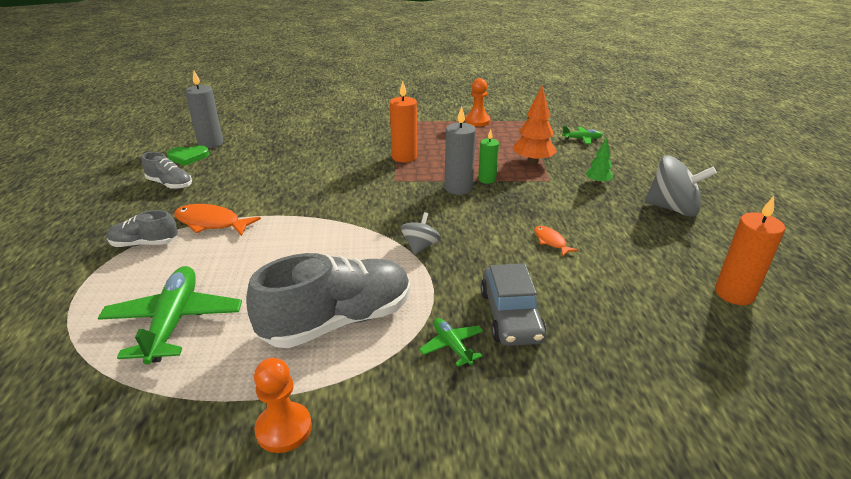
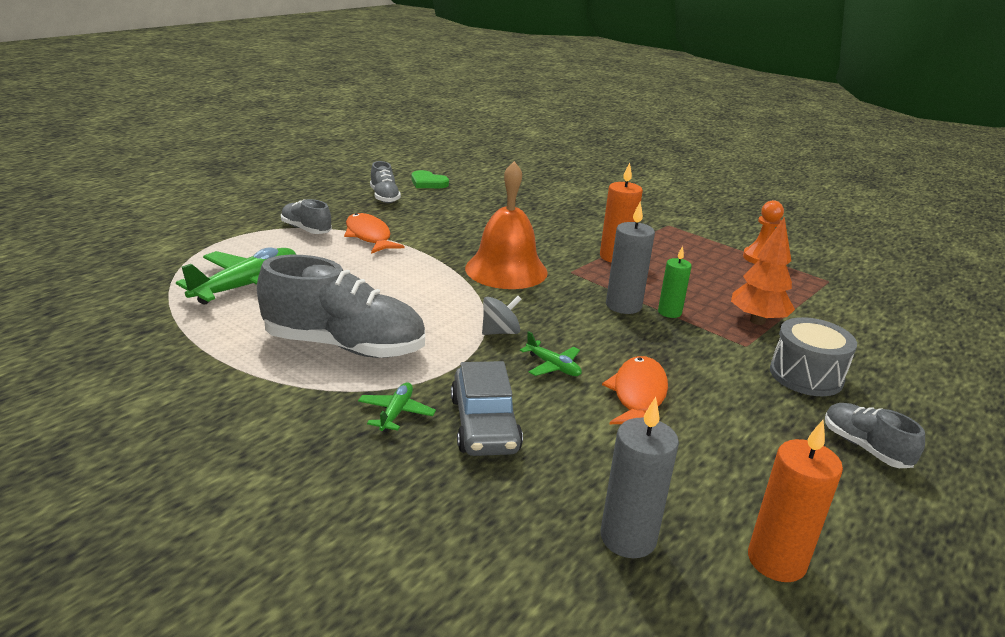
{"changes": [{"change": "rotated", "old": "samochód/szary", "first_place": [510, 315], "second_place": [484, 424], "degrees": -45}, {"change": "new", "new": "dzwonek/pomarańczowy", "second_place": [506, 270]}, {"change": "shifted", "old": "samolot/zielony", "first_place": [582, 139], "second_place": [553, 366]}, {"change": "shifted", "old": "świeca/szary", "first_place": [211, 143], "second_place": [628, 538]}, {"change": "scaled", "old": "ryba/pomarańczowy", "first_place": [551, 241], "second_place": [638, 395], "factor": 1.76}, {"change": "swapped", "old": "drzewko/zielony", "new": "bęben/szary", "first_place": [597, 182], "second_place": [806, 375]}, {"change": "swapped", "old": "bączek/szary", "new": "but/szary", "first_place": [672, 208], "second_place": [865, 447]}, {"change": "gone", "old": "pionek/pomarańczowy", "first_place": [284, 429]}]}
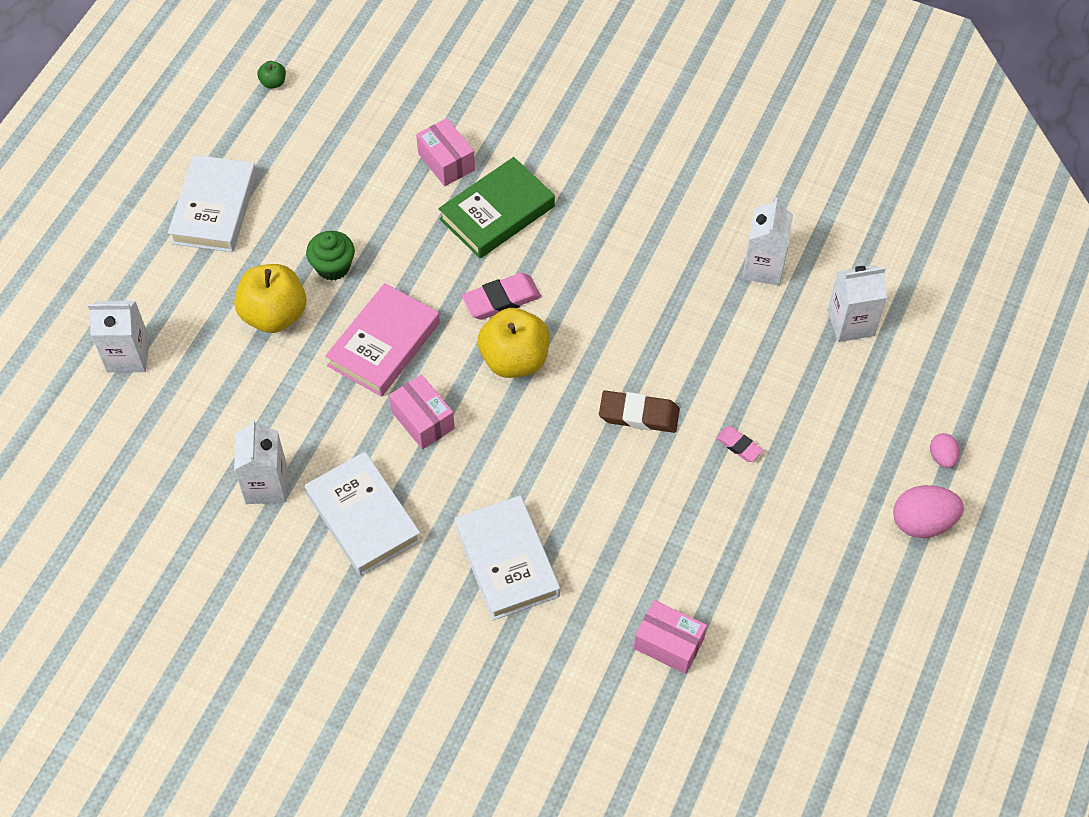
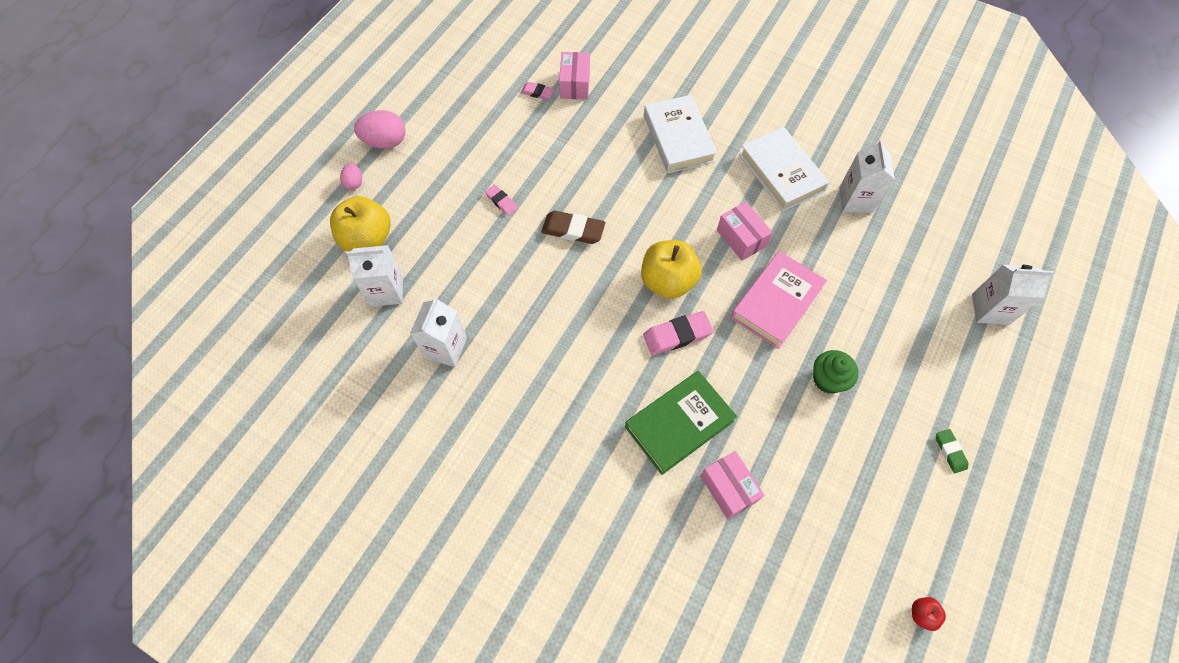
{"changes": [{"change": "shifted", "old": "jabłko/żółty", "first_place": [274, 314], "second_place": [367, 239]}, {"change": "new", "new": "gumka do mazania/różowy", "second_place": [537, 92]}, {"change": "rotated", "old": "pudełko/różowy", "first_place": [668, 644], "second_place": [575, 84], "degrees": 60}, {"change": "repainted", "old": "jabłko/zielony", "new": "jabłko/czerwony", "first_place": [273, 82], "second_place": [922, 614]}, {"change": "swapped", "old": "książka/biały", "new": "gumka do mazania/zielony", "first_place": [214, 208], "second_place": [950, 451]}]}
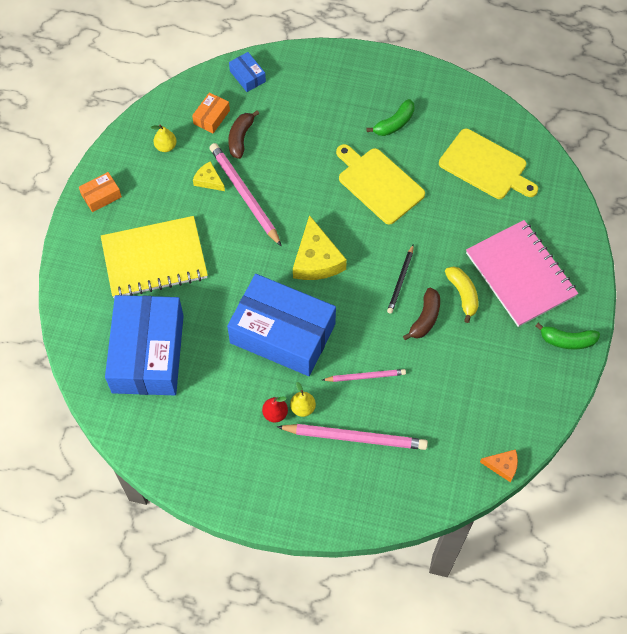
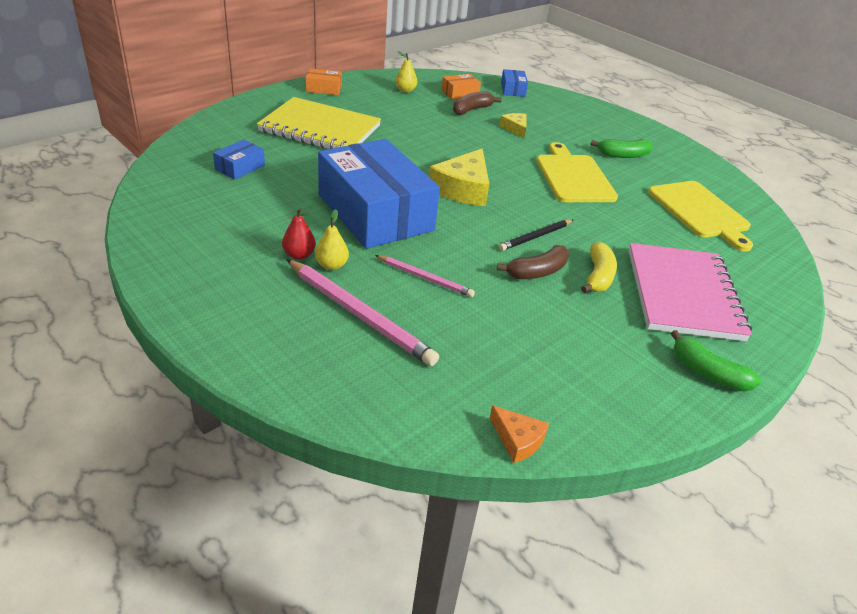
{"changes": [{"change": "scaled", "old": "pudełko/niebieski", "first_place": [148, 353], "second_place": [240, 167], "factor": 0.4}, {"change": "shifted", "old": "ser/żółty", "first_place": [208, 180], "second_place": [515, 129]}, {"change": "gone", "old": "ołówek/różowy", "first_place": [244, 195]}]}
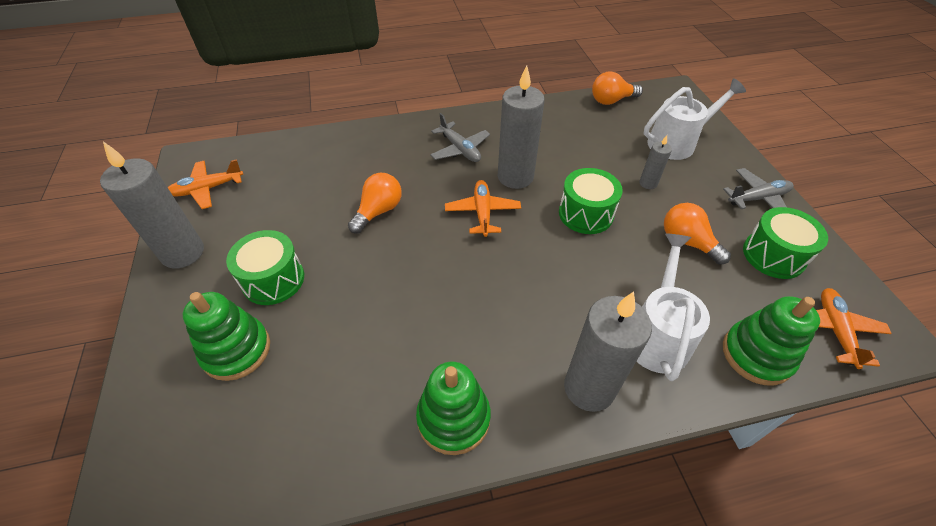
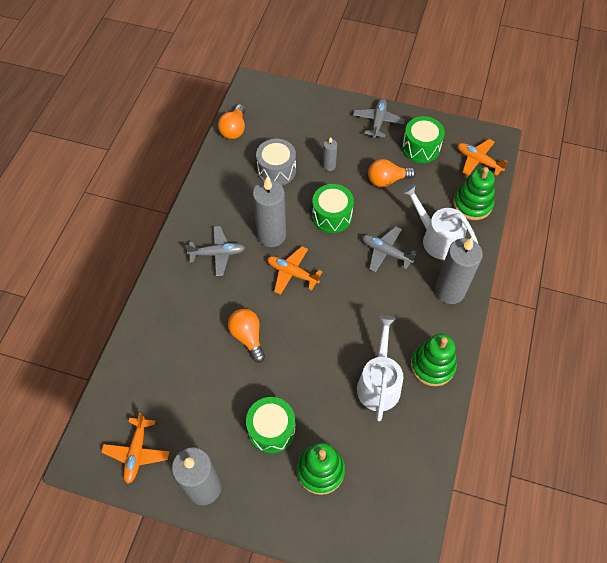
{"changes": [{"change": "new", "new": "bęben/szary", "second_place": [276, 170]}, {"change": "shifted", "old": "konewka/biały", "first_place": [677, 143], "second_place": [379, 382]}, {"change": "new", "new": "samolot/szary", "second_place": [386, 252]}]}
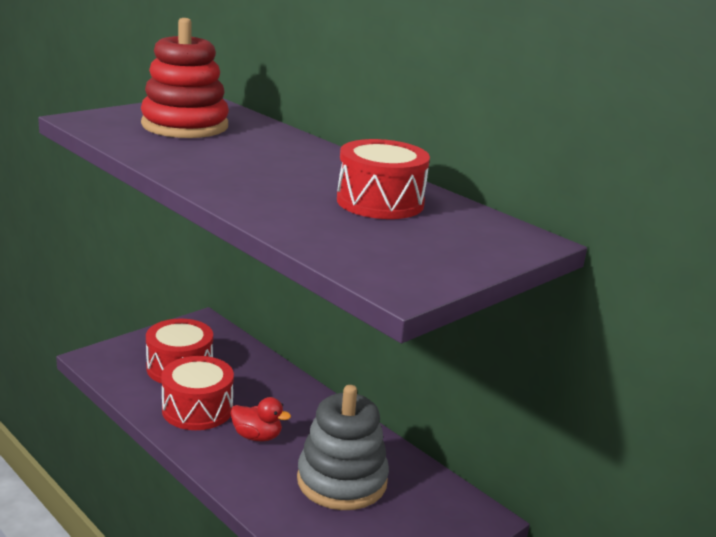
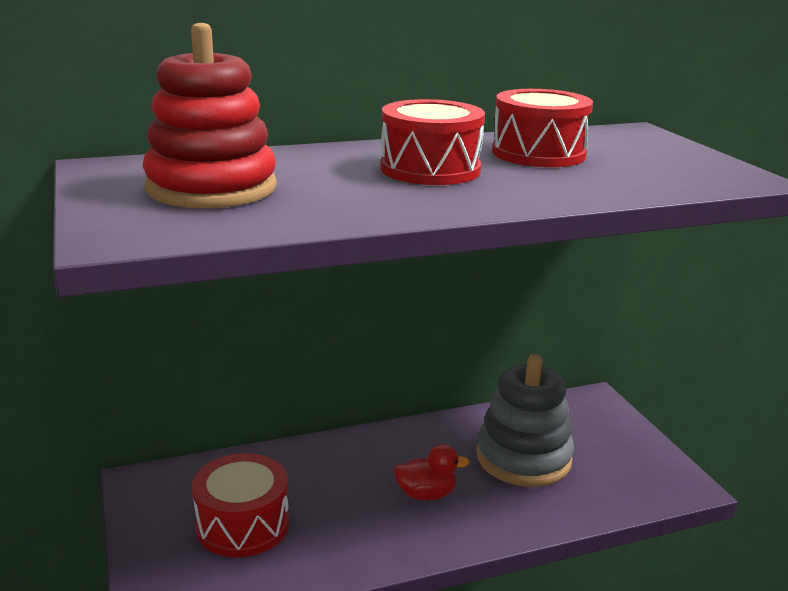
{"changes": [{"change": "shifted", "old": "bęben/czerwony", "first_place": [197, 409], "second_place": [430, 169]}, {"change": "rotated", "old": "kaczka/czerwony", "first_place": [257, 436], "second_place": [426, 494], "degrees": 45}]}
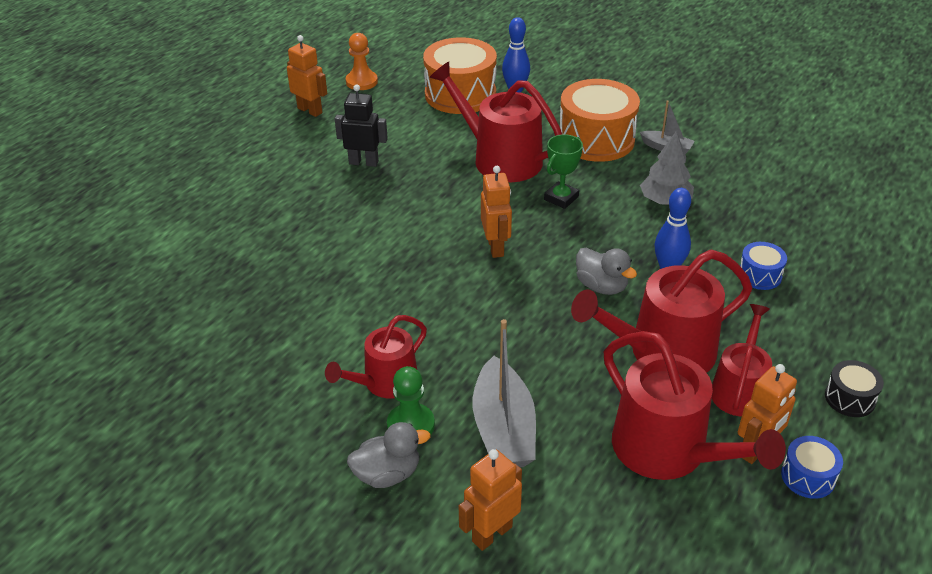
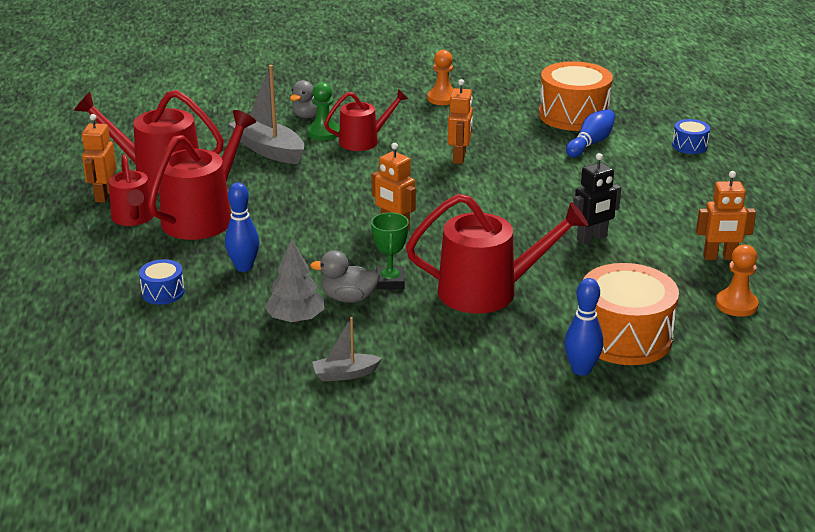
{"changes": [{"change": "shifted", "old": "kaczka/szary", "first_place": [601, 286], "second_place": [348, 298]}, {"change": "rotated", "old": "konewka/czerwony", "first_place": [385, 382], "second_place": [363, 141], "degrees": 60}, {"change": "new", "new": "pionek/pomarańczowy", "second_place": [442, 98]}, {"change": "shifted", "old": "robot/pomarańczowy", "first_place": [491, 534], "second_place": [459, 157]}, {"change": "shifted", "old": "bęben/pomarańczowy", "first_place": [596, 139], "second_place": [573, 115]}, {"change": "new", "new": "kręgiel/niebieski", "second_place": [590, 143]}, {"change": "shifted", "old": "bęben/niebieski", "first_place": [808, 476], "second_place": [689, 146]}, {"change": "gone", "old": "bęben/czarny", "first_place": [849, 398]}]}
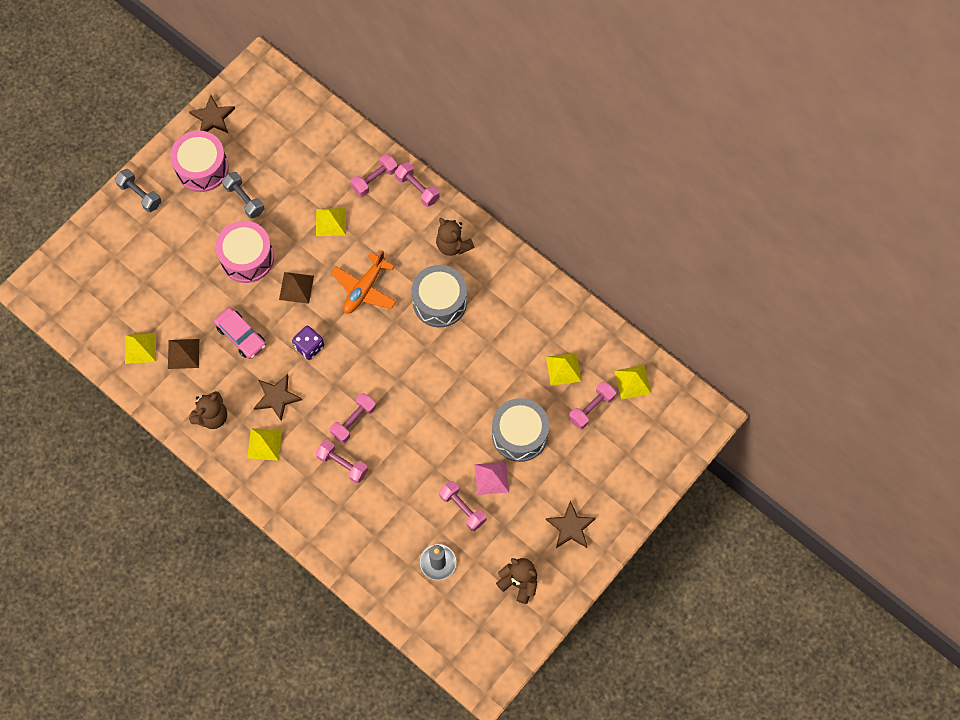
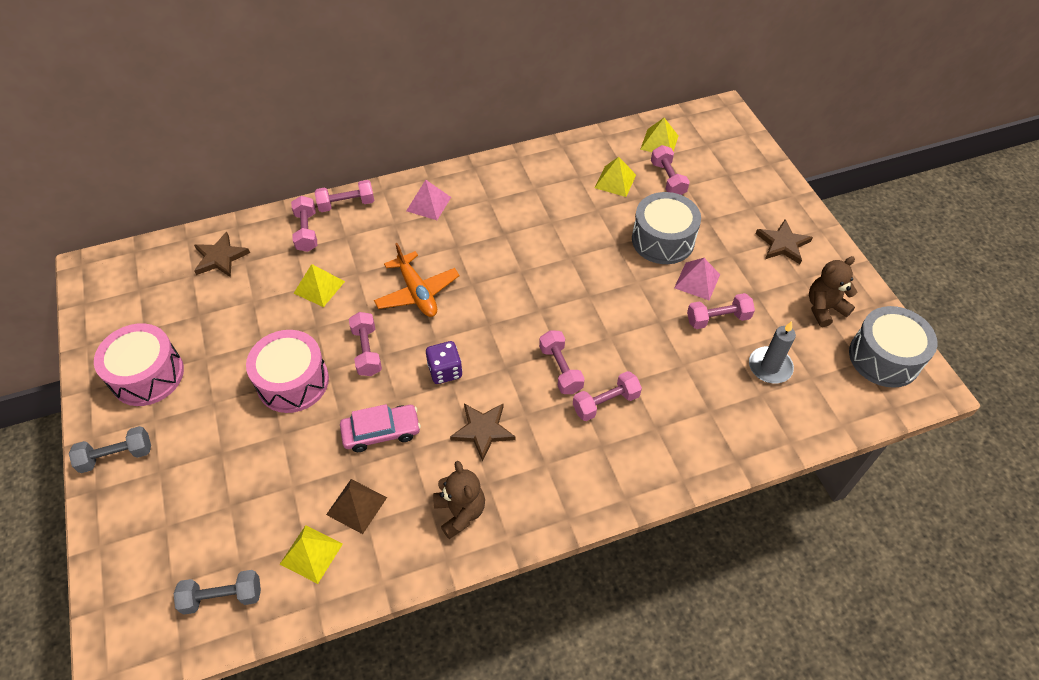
{"changes": [{"change": "shifted", "old": "hantel/szary", "first_place": [244, 199], "second_place": [223, 597]}, {"change": "shifted", "old": "gwiazda/brązowy", "first_place": [213, 117], "second_place": [220, 257]}, {"change": "swapped", "old": "piramida/brązowy", "new": "hantel/różowy", "first_place": [296, 287], "second_place": [367, 351]}, {"change": "swapped", "old": "miś/brązowy", "new": "piramida/różowy", "first_place": [453, 245], "second_place": [428, 204]}, {"change": "shifted", "old": "bęben/szary", "first_place": [439, 302], "second_place": [884, 357]}, {"change": "gone", "old": "piramida/żółty", "first_place": [264, 444]}]}
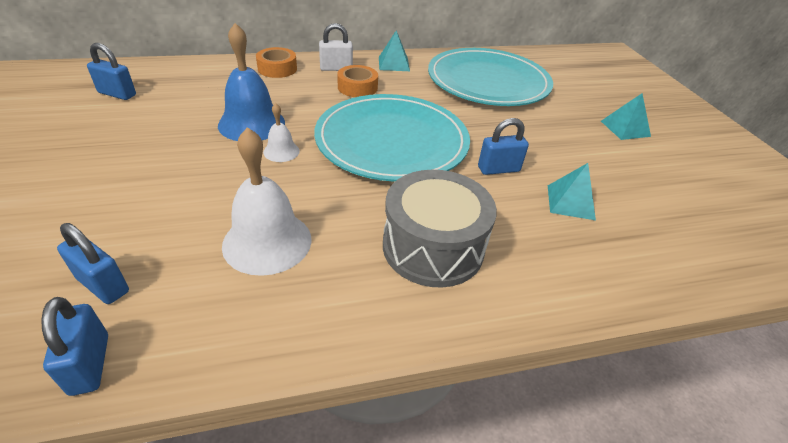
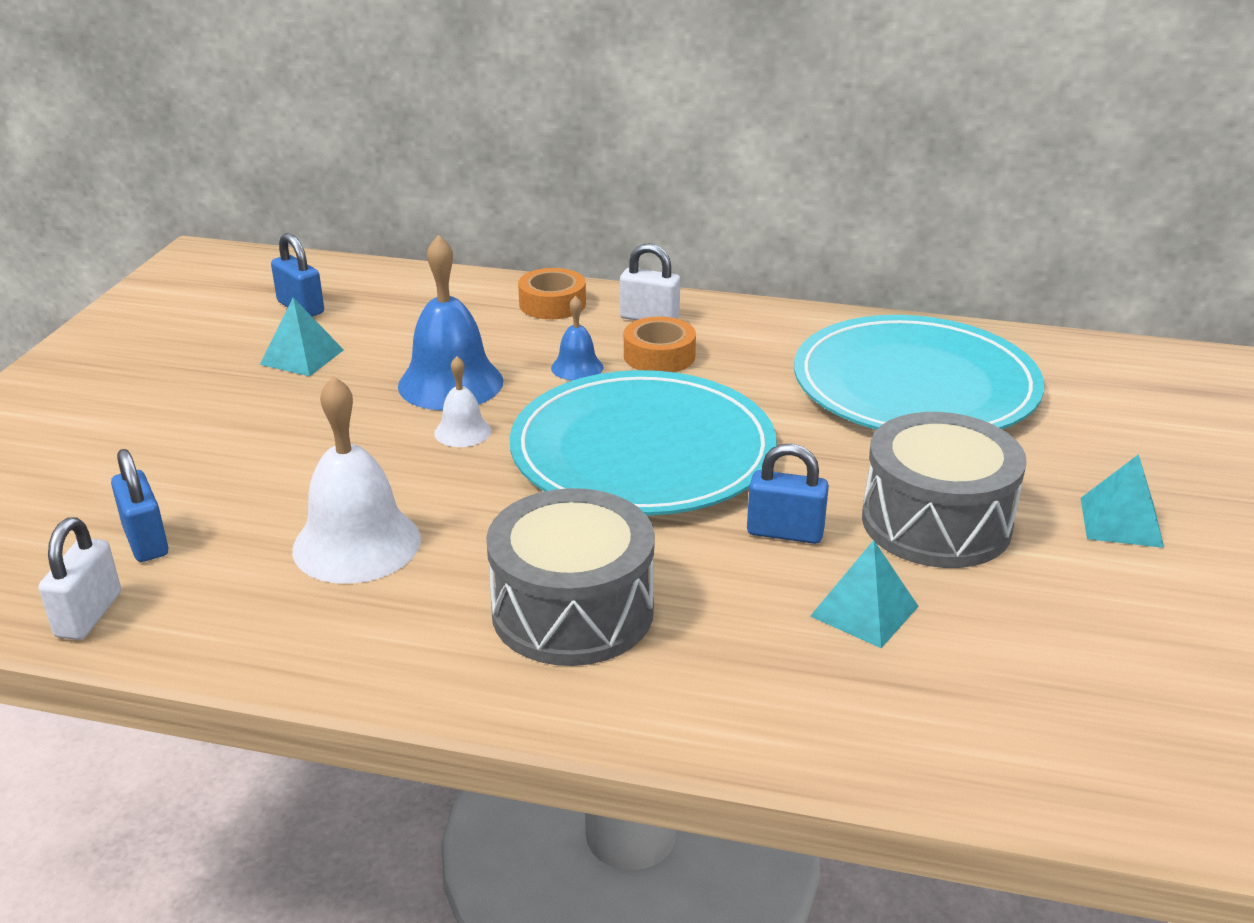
{"changes": [{"change": "repainted", "old": "kłódka/niebieski", "new": "kłódka/biały", "first_place": [90, 364], "second_place": [89, 615]}, {"change": "shifted", "old": "piramida/turkusowy", "first_place": [393, 64], "second_place": [302, 357]}, {"change": "new", "new": "dzwonek/niebieski", "second_place": [577, 367]}, {"change": "new", "new": "bęben/szary", "second_place": [936, 522]}]}
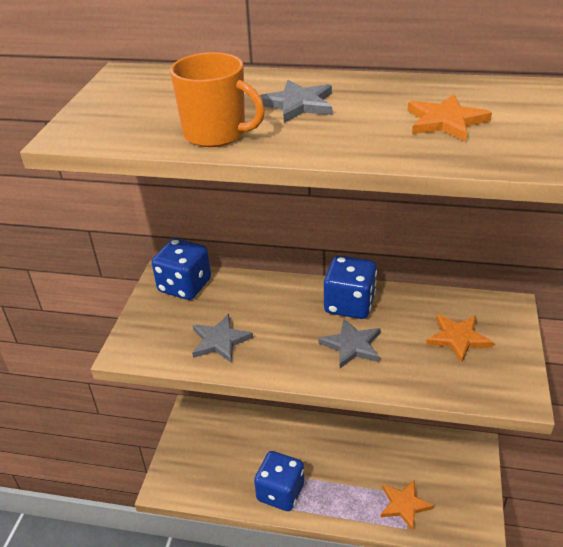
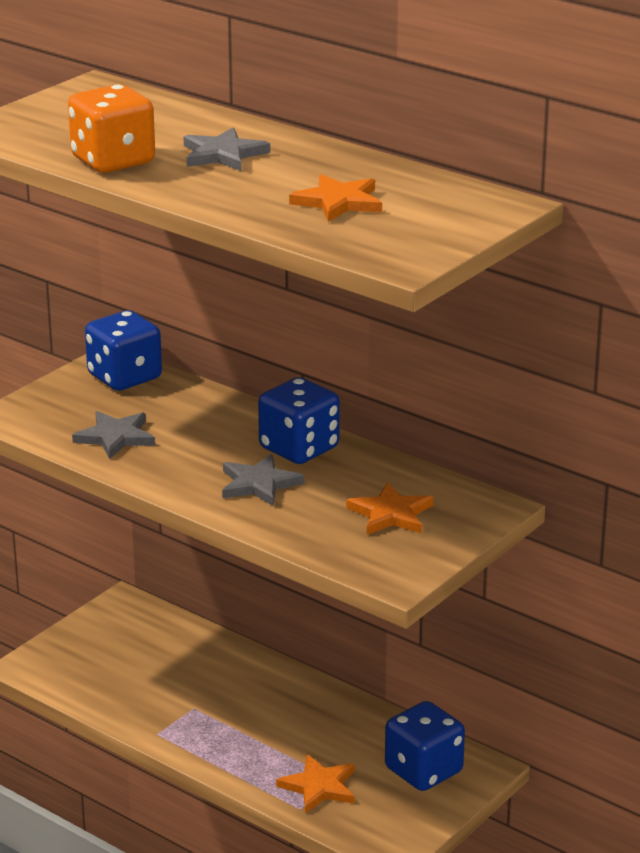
{"changes": [{"change": "swapped", "old": "kubek/pomarańczowy", "new": "kostka do gry/pomarańczowy", "first_place": [216, 134], "second_place": [113, 161]}, {"change": "shifted", "old": "kostka do gry/niebieski", "first_place": [280, 492], "second_place": [423, 771]}]}
